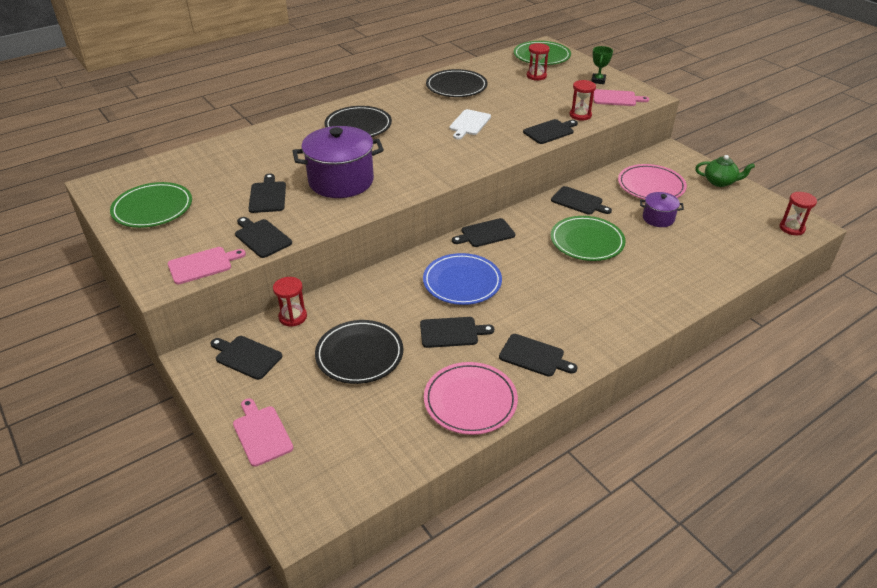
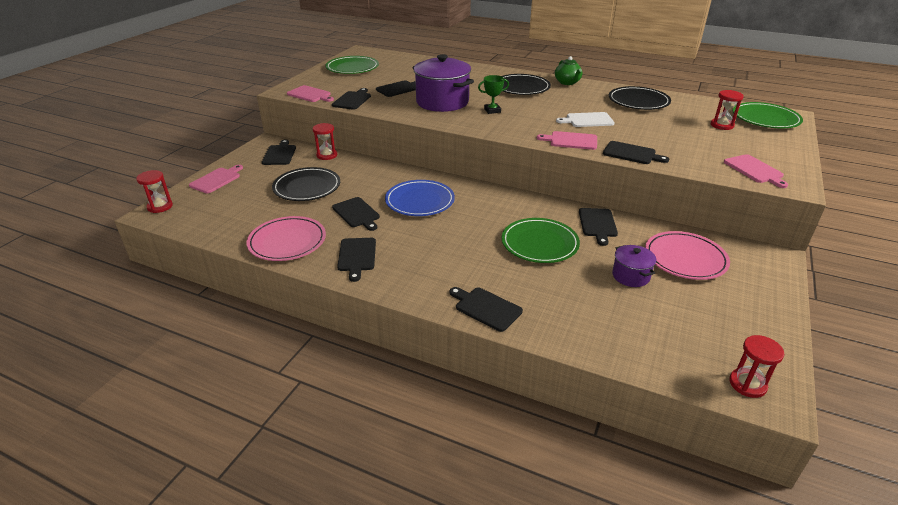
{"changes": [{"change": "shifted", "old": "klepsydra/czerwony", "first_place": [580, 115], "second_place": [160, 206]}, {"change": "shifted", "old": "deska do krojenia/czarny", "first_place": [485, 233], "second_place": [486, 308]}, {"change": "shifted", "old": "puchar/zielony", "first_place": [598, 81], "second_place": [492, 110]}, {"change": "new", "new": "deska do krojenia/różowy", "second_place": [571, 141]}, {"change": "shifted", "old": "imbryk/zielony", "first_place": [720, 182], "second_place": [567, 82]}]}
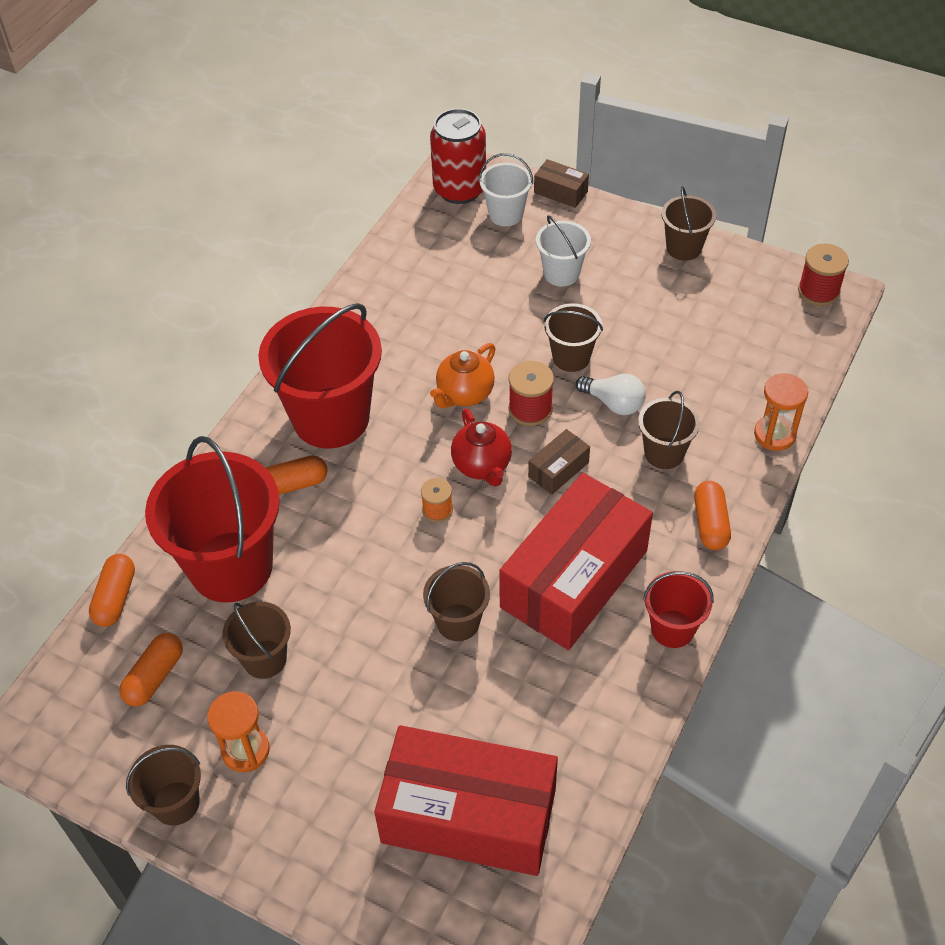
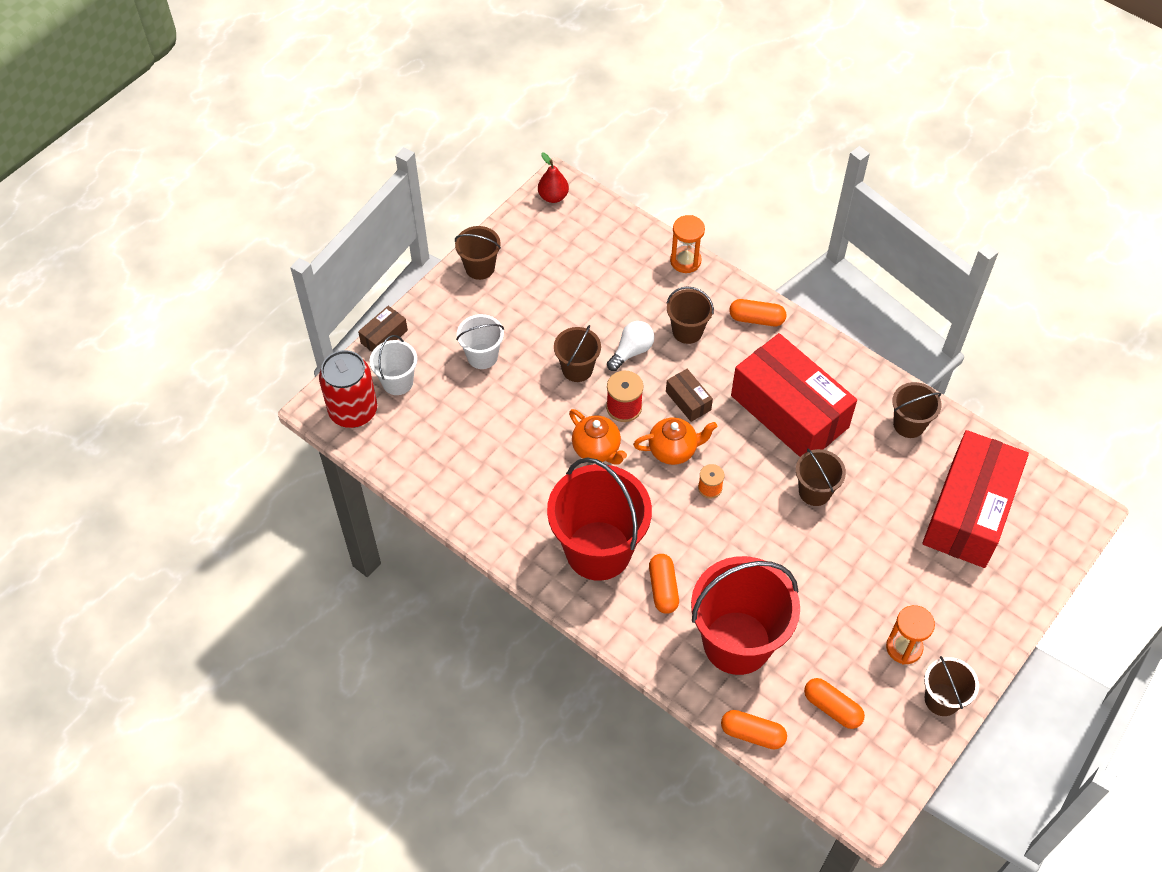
{"changes": [{"change": "swapped", "old": "szpulka/czerwony", "new": "gruszka/czerwony", "first_place": [818, 291], "second_place": [553, 196]}, {"change": "repainted", "old": "imbryk/czerwony", "new": "imbryk/pomarańczowy", "first_place": [482, 466], "second_place": [673, 450]}, {"change": "shifted", "old": "wiadro/brązowy", "first_place": [264, 659], "second_place": [909, 424]}, {"change": "gone", "old": "wiadro/czerwony", "first_place": [672, 629]}]}
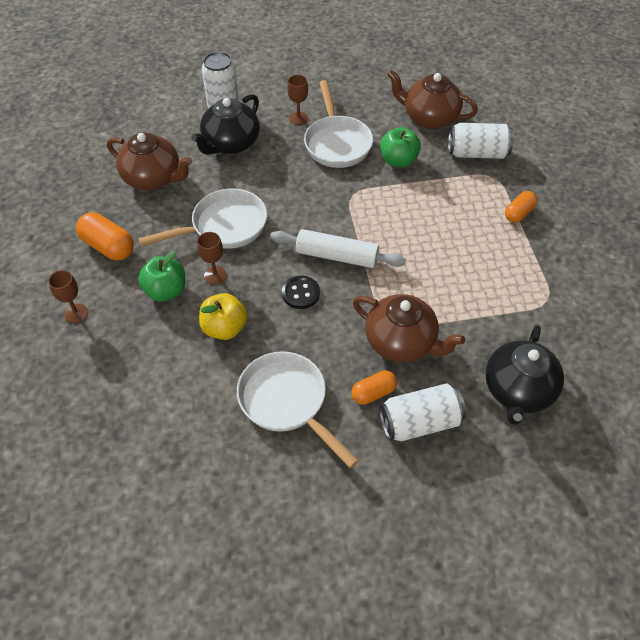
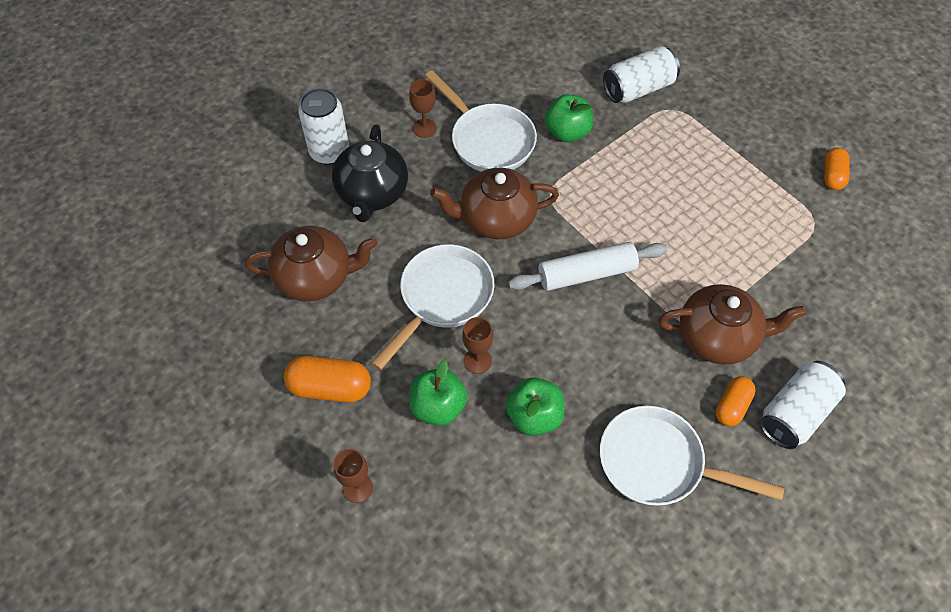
{"changes": [{"change": "shifted", "old": "imbryk/brązowy", "first_place": [429, 117], "second_place": [496, 219]}, {"change": "repainted", "old": "jabłko/żółty", "new": "jabłko/zielony", "first_place": [224, 328], "second_place": [534, 416]}, {"change": "shifted", "old": "kapsułka/pomarańczowy", "first_place": [518, 213], "second_place": [832, 176]}, {"change": "gone", "old": "guzik/czarny", "first_place": [300, 293]}, {"change": "gone", "old": "imbryk/czarny", "first_place": [518, 391]}]}
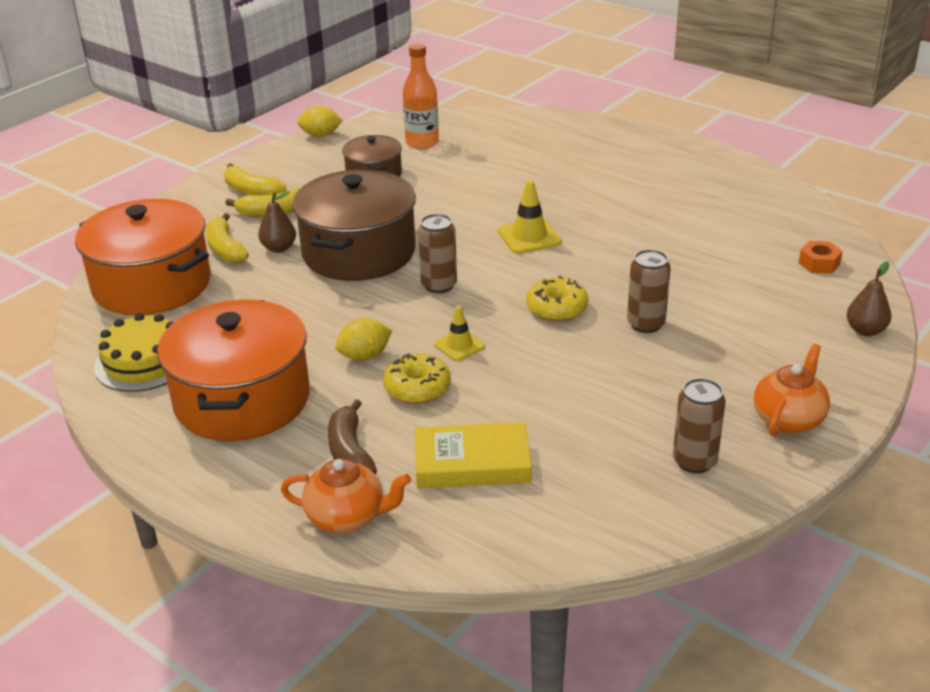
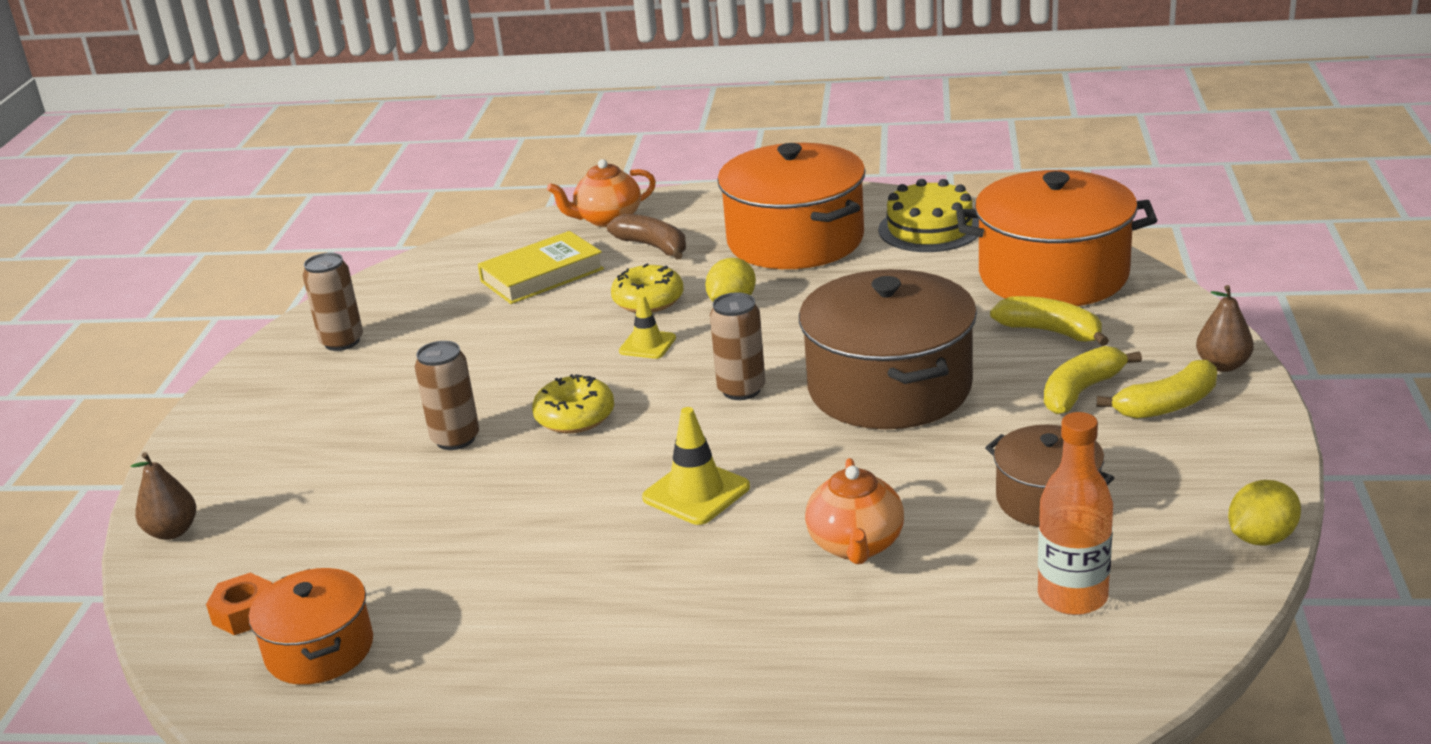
{"changes": [{"change": "new", "new": "garnek/pomarańczowy", "second_place": [319, 649]}, {"change": "shifted", "old": "imbryk/pomarańczowy", "first_place": [788, 419], "second_place": [856, 545]}, {"change": "rotated", "old": "banan/żółty", "first_place": [251, 191], "second_place": [1167, 405], "degrees": 150}, {"change": "shifted", "old": "gruszka/brązowy", "first_place": [279, 248], "second_place": [1222, 365]}]}
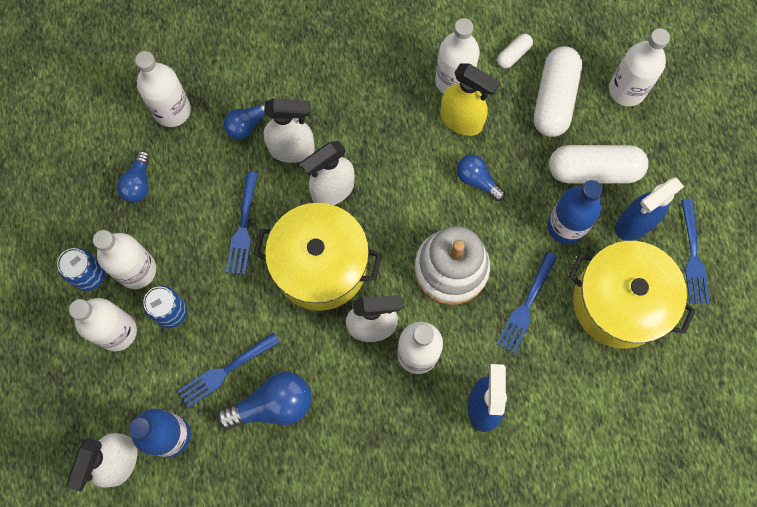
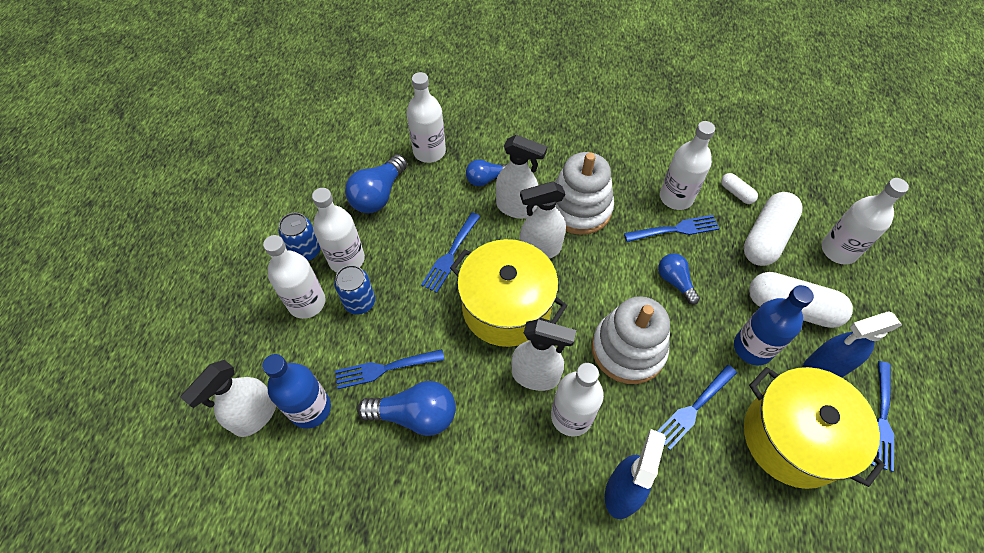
{"changes": [{"change": "scaled", "old": "żarówka/niebieski", "first_place": [138, 183], "second_place": [378, 195], "factor": 1.59}, {"change": "new", "new": "zabawka nakładanka/biały", "second_place": [579, 208]}, {"change": "swapped", "old": "spryskiwacz/żółty", "new": "widelec/niebieski", "first_place": [461, 120], "second_place": [674, 230]}, {"change": "rotated", "old": "kapsułka/biały", "first_place": [513, 55], "second_place": [736, 193], "degrees": 75}]}
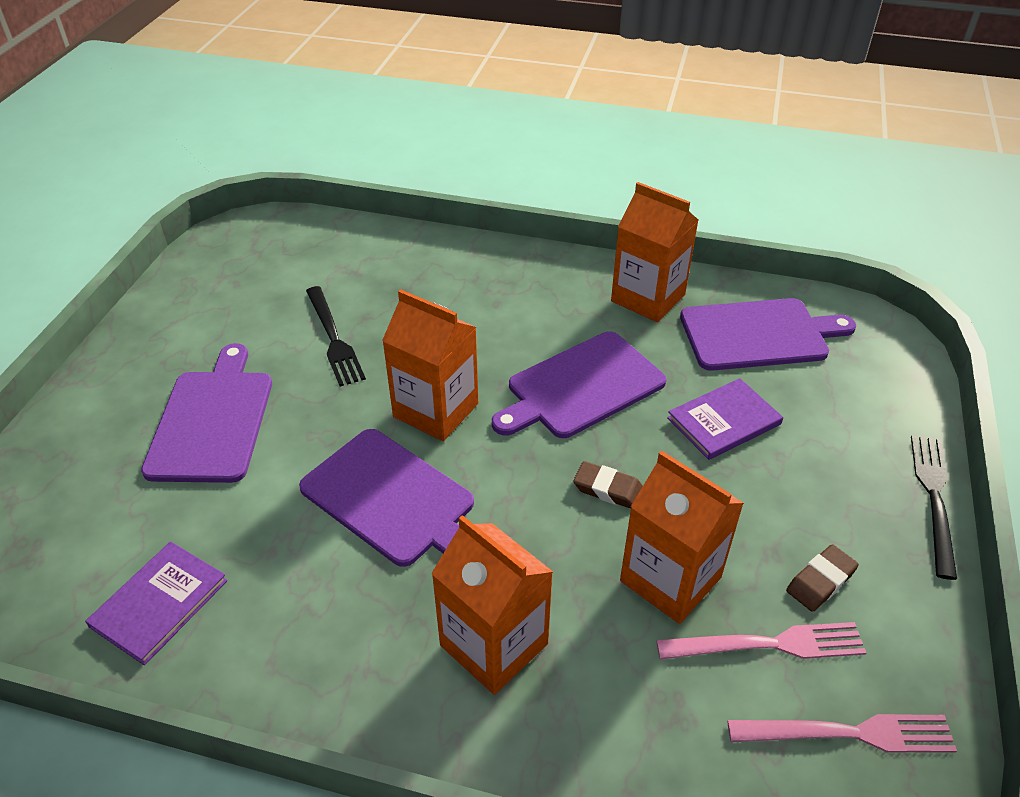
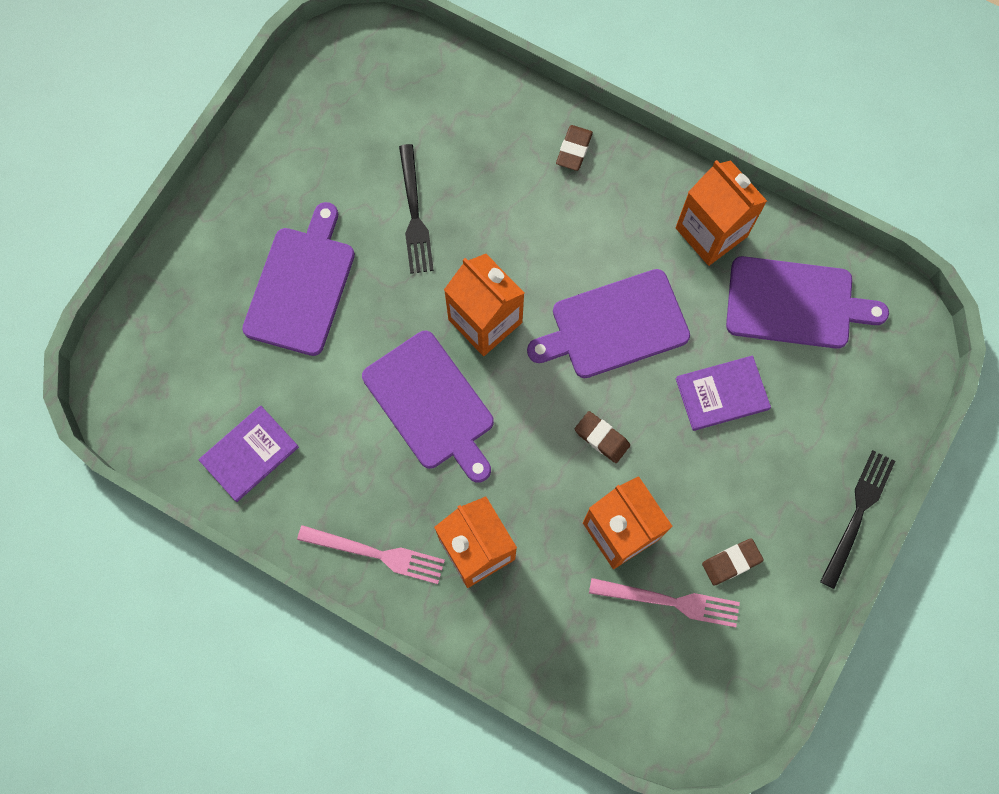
{"changes": [{"change": "shifted", "old": "widelec/różowy", "first_place": [848, 733], "second_place": [376, 554]}, {"change": "new", "new": "gumka do mazania/brązowy", "second_place": [574, 150]}]}
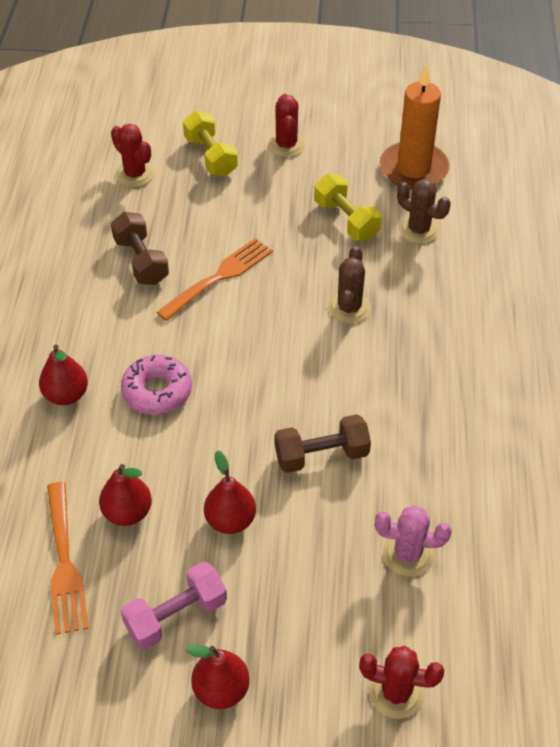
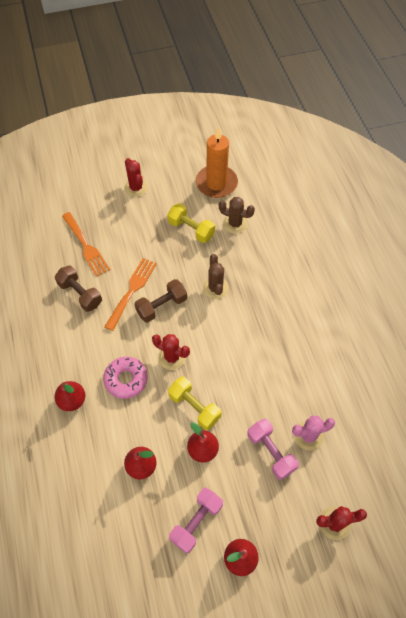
{"changes": [{"change": "shifted", "old": "widelec/pomarańczowy", "first_place": [64, 562], "second_place": [86, 246]}, {"change": "shifted", "old": "hantel/brązowy", "first_place": [321, 455], "second_place": [161, 306]}, {"change": "shifted", "old": "kaktus/czerwony", "first_place": [135, 174], "second_place": [172, 357]}, {"change": "shifted", "old": "hantel/żółty", "first_place": [210, 156], "second_place": [194, 407]}, {"change": "new", "new": "hantel/różowy", "second_place": [271, 452]}]}
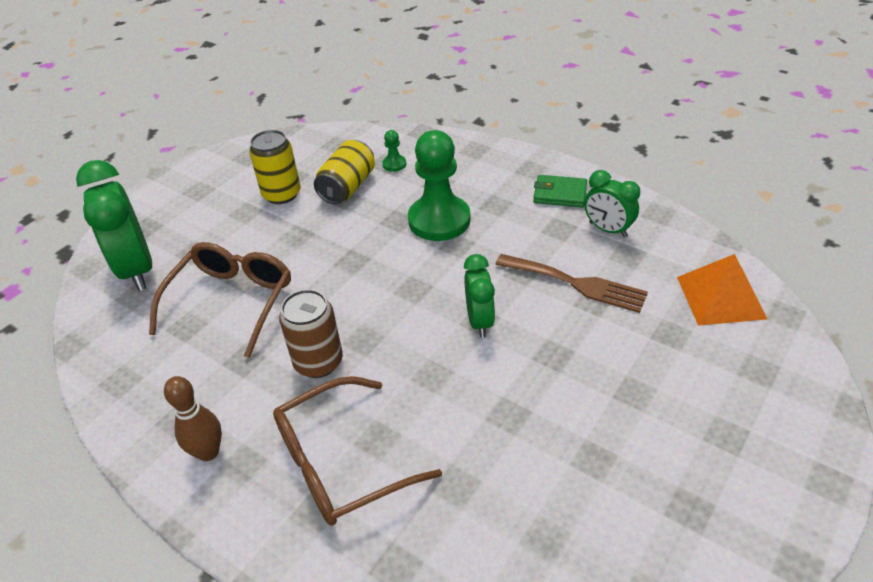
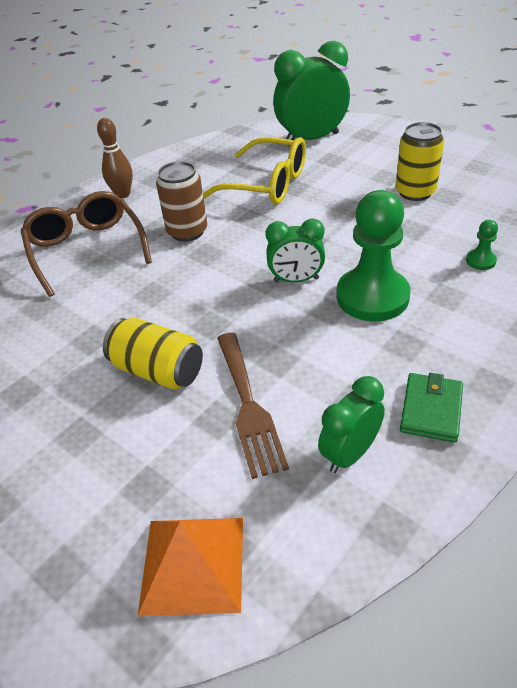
{"changes": [{"change": "shifted", "old": "puszka/żółty", "first_place": [347, 187], "second_place": [158, 370]}, {"change": "repainted", "old": "okulary/brązowy", "new": "okulary/żółty", "first_place": [232, 301], "second_place": [267, 184]}, {"change": "rotated", "old": "widelec/brązowy", "first_place": [576, 283], "second_place": [248, 406], "degrees": -45}, {"change": "shifted", "old": "budzik/zielony", "first_place": [479, 321], "second_place": [296, 280]}]}
